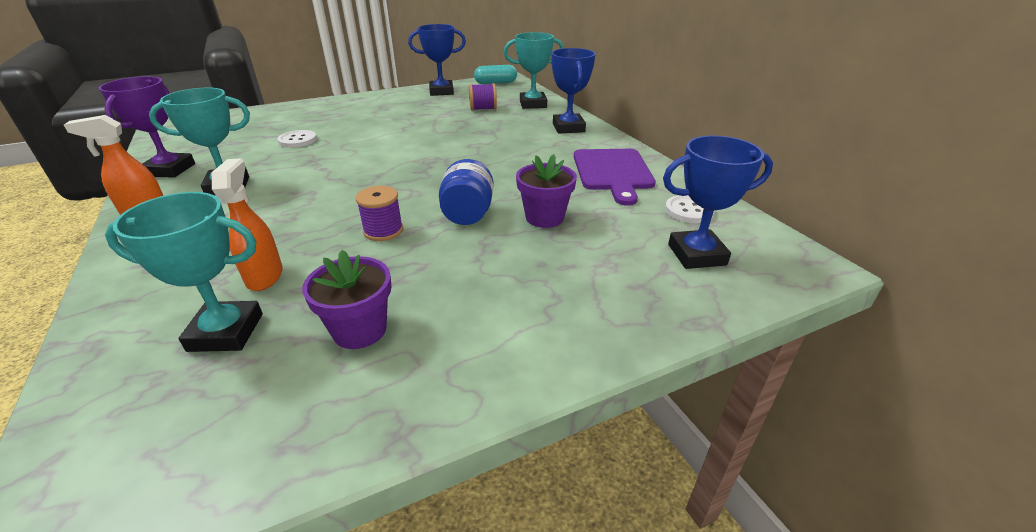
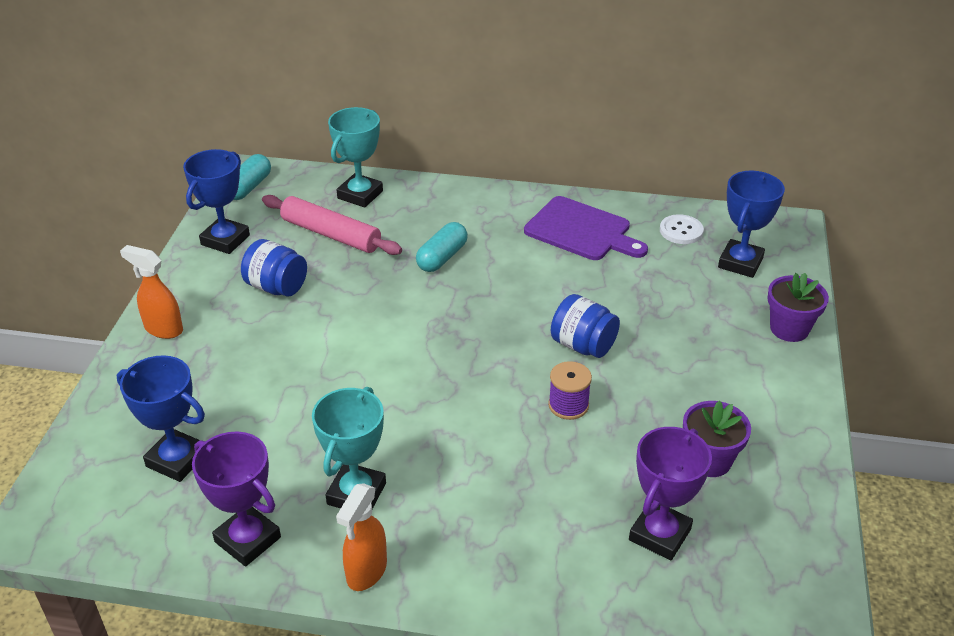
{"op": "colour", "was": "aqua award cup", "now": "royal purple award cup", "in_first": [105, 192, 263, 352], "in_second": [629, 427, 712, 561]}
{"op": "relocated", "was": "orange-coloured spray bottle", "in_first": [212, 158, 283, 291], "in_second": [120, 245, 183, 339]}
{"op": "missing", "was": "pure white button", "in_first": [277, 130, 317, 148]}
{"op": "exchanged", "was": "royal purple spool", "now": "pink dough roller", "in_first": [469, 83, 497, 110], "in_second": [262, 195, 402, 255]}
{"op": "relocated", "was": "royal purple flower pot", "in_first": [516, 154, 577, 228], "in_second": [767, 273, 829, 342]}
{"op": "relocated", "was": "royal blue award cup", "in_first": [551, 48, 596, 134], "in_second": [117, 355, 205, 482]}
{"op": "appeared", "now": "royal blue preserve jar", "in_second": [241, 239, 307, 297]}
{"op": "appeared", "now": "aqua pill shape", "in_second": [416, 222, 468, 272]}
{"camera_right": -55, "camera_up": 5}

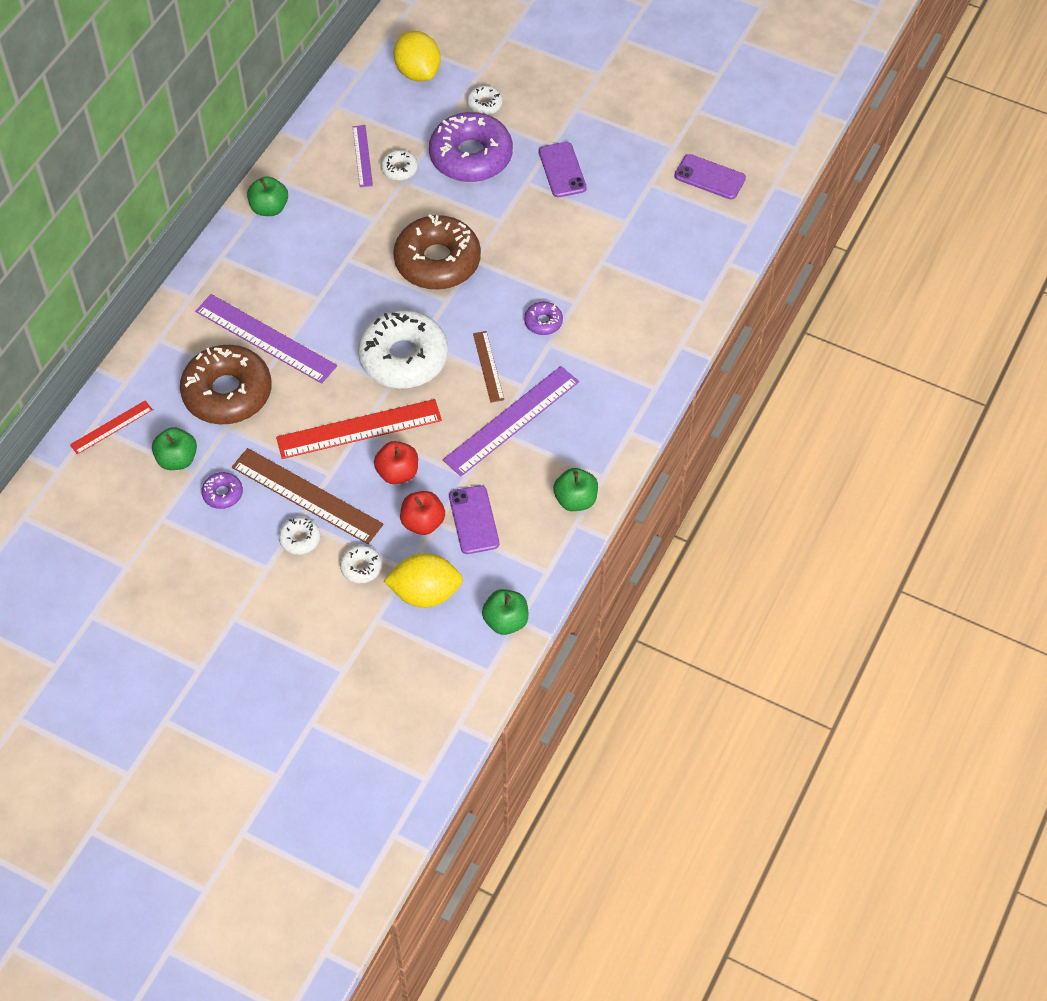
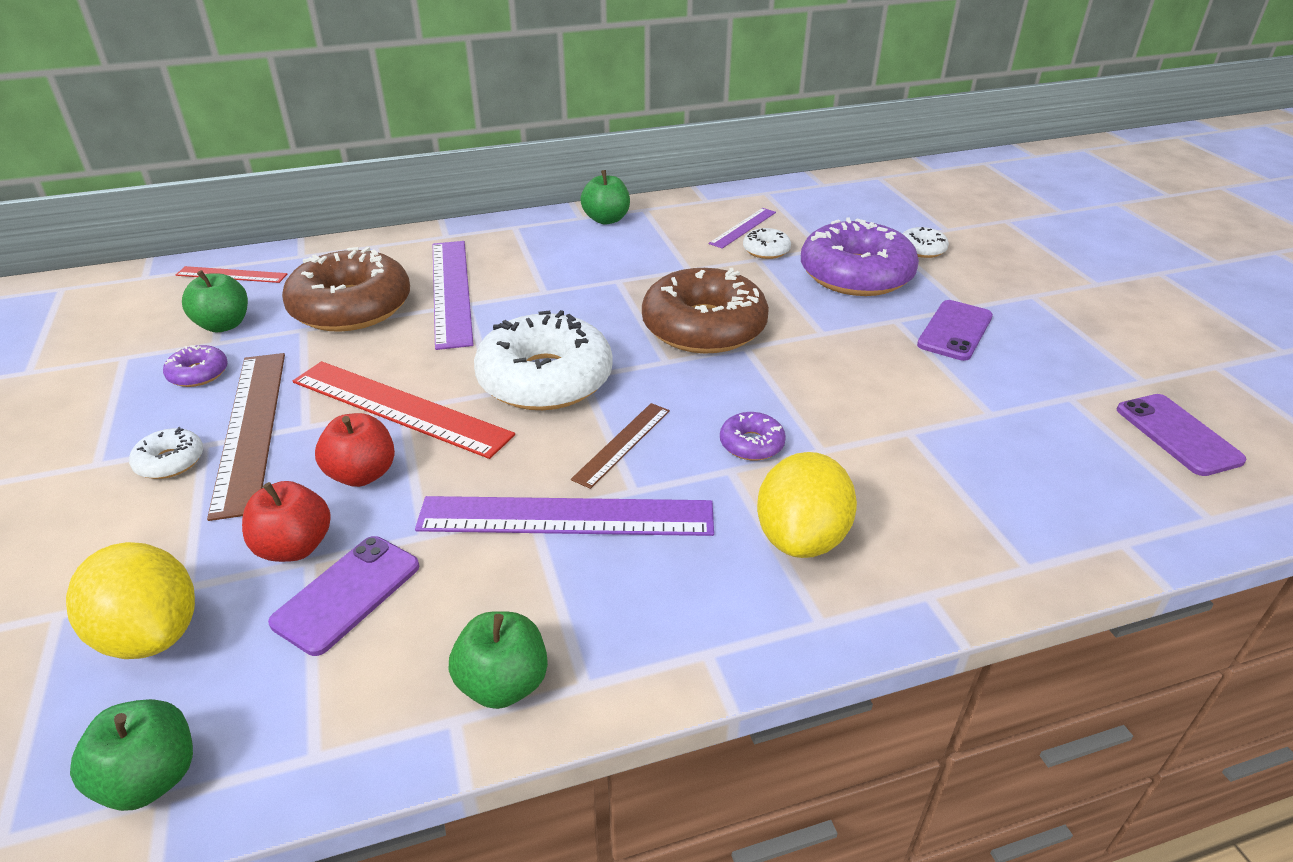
{"op": "missing", "was": "pure white glazed donut", "in_first": [340, 545, 382, 584]}
{"op": "relocated", "was": "yellow toy lemon", "in_first": [393, 31, 441, 81], "in_second": [757, 452, 857, 558]}
{"camera_right": 45, "camera_up": -20}

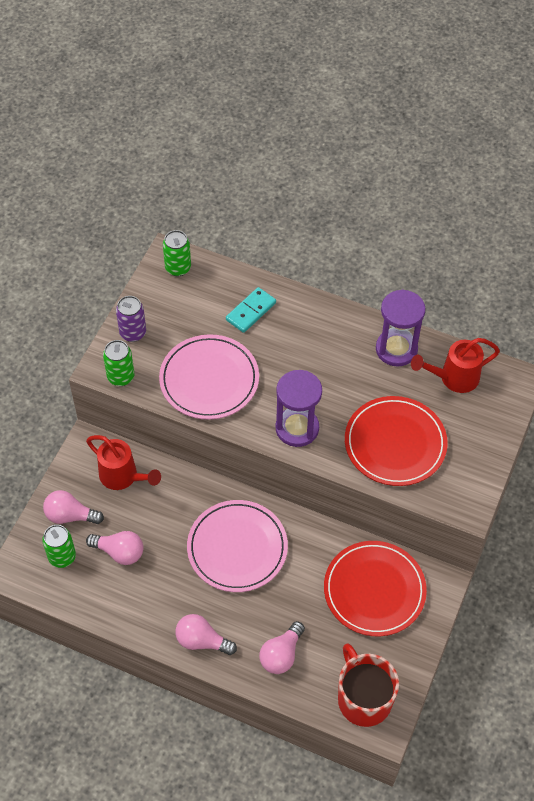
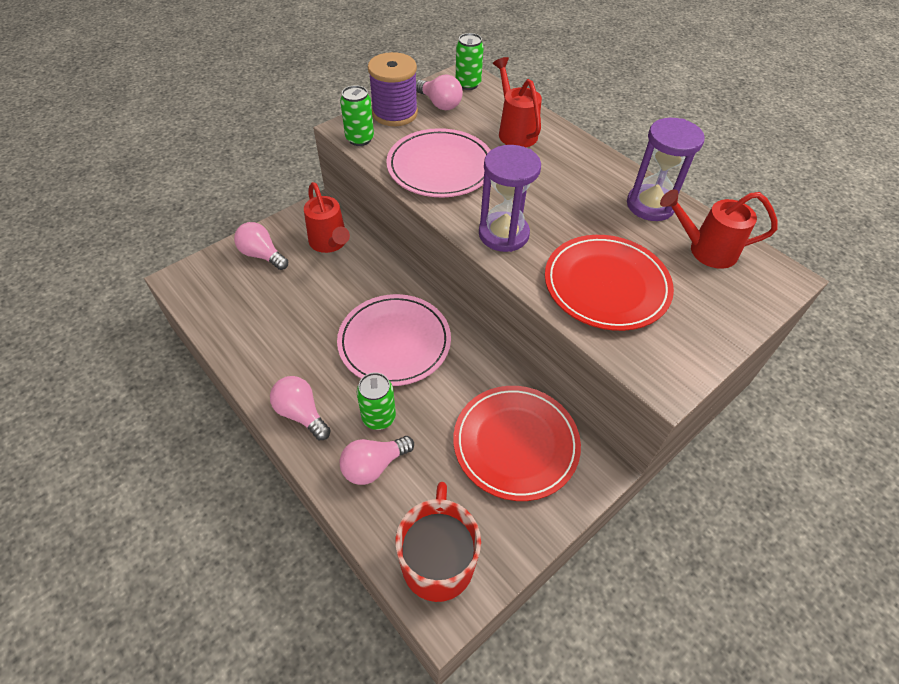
{"op": "relocated", "was": "leaf-green can", "in_first": [42, 525, 76, 568], "in_second": [356, 373, 396, 430]}
{"op": "relocated", "was": "pink light bulb", "in_first": [86, 531, 144, 565], "in_second": [416, 75, 463, 110]}
{"op": "exchanged", "was": "royal purple can", "now": "royal purple spool", "in_first": [116, 296, 146, 342], "in_second": [368, 52, 418, 126]}
{"op": "exchanged", "was": "aqua domino", "now": "crimson sprinkling can", "in_first": [226, 287, 276, 333], "in_second": [493, 57, 542, 147]}
{"camera_right": 25, "camera_up": -5}

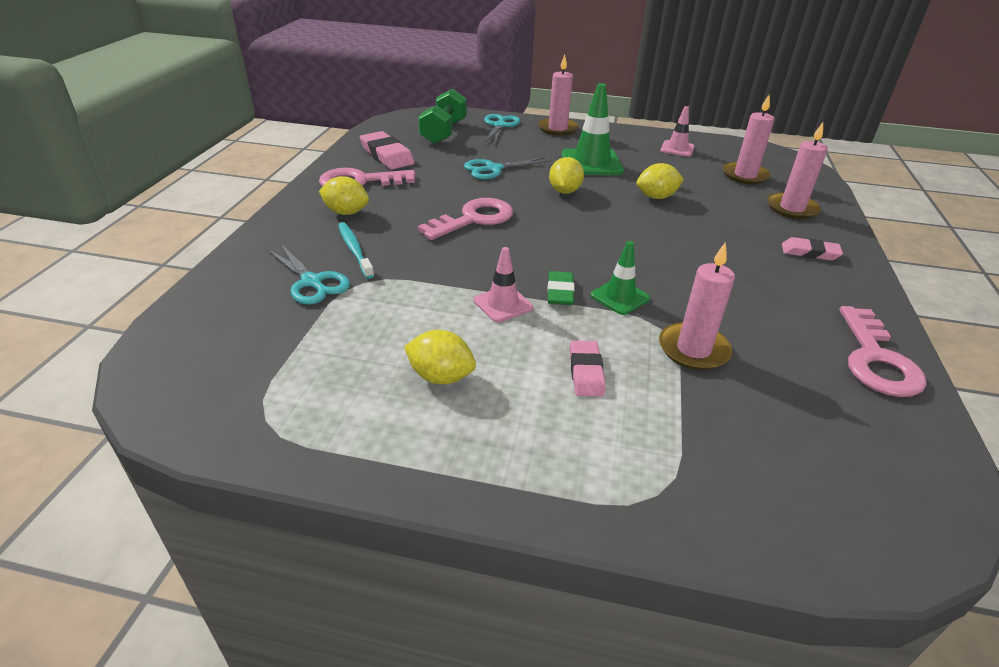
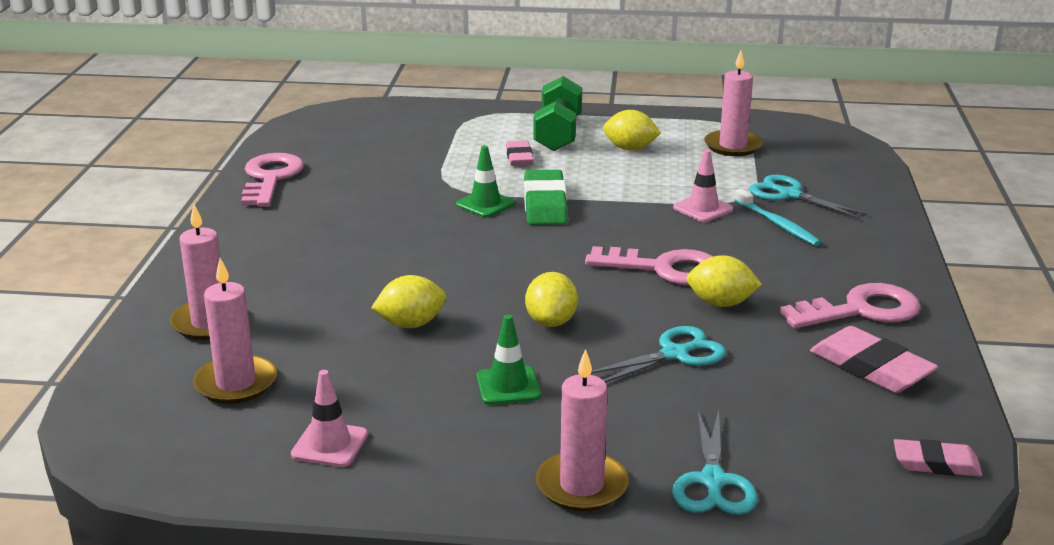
{"op": "relocated", "was": "yellow toy lemon", "in_first": [319, 176, 369, 215], "in_second": [687, 255, 762, 307]}
{"op": "relocated", "was": "leaf-green hand weight", "in_first": [418, 89, 467, 144], "in_second": [533, 76, 582, 151]}
{"op": "spun", "was": "pink key", "in_first": [418, 198, 513, 240], "in_second": [585, 246, 714, 286], "clockwise": -120}
{"op": "relocated", "was": "pink safety cone", "in_first": [473, 247, 533, 322], "in_second": [673, 149, 733, 222]}
{"op": "size", "was": "leaf-green eraser", "in_first": [547, 271, 575, 305], "in_second": [524, 170, 568, 225], "ratio": 1.59}
{"op": "size", "was": "leaf-green safety cone", "in_first": [561, 83, 624, 175], "in_second": [477, 315, 541, 405], "ratio": 0.58}
{"op": "relocated", "was": "pink wax candle", "in_first": [659, 242, 735, 370], "in_second": [704, 50, 763, 156]}
{"op": "relocated", "was": "pink eraser", "in_first": [782, 237, 843, 261], "in_second": [894, 439, 982, 477]}
{"camera_right": 175, "camera_up": -10}

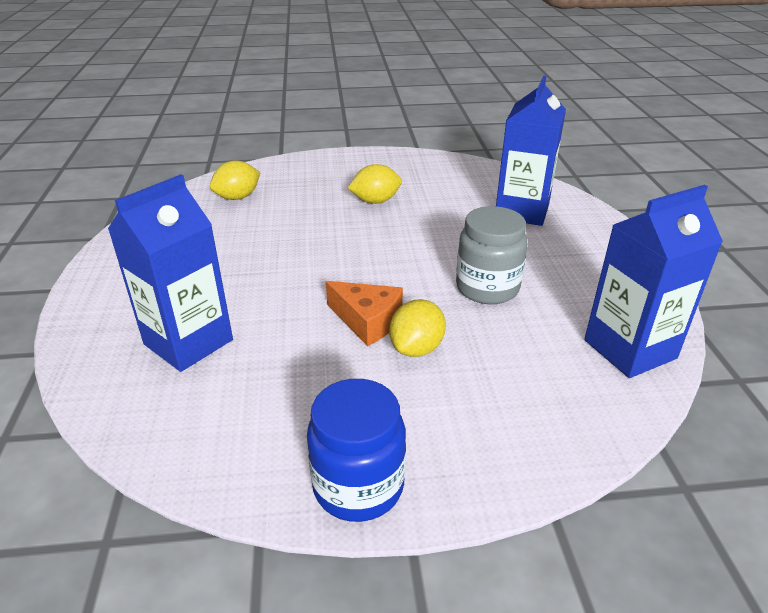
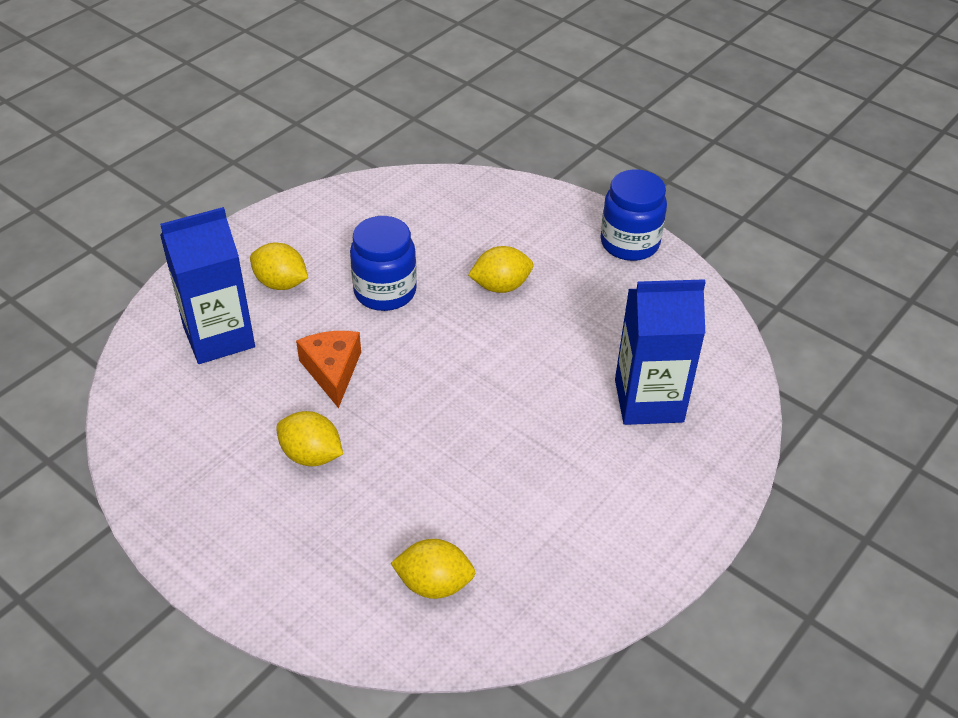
{"op": "relocated", "was": "orange-coloured cheese", "in_first": [326, 281, 403, 346], "in_second": [296, 331, 361, 408]}
{"op": "colour", "was": "ash-grey preserve jar", "now": "royal blue preserve jar", "in_first": [456, 206, 527, 304], "in_second": [350, 216, 417, 311]}
{"op": "missing", "was": "royal blue milk carton", "in_first": [584, 185, 723, 378]}
{"op": "appeared", "now": "yellow toy lemon", "in_second": [250, 243, 308, 290]}
{"camera_right": -135, "camera_up": 10}

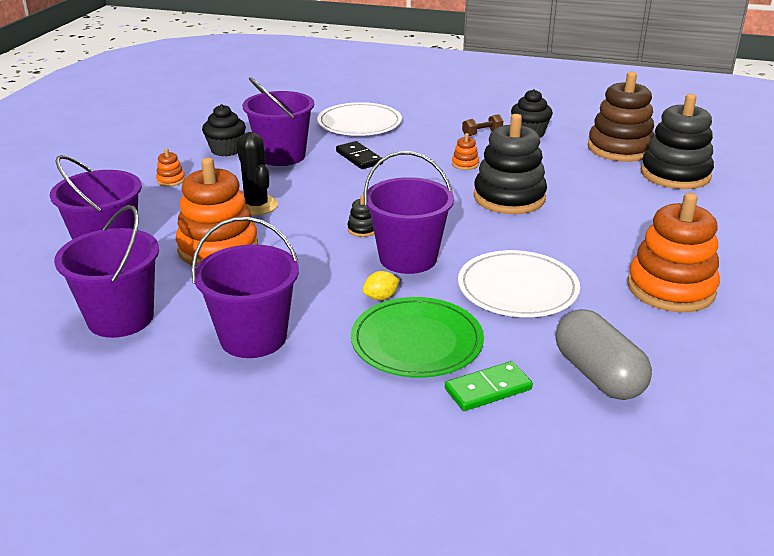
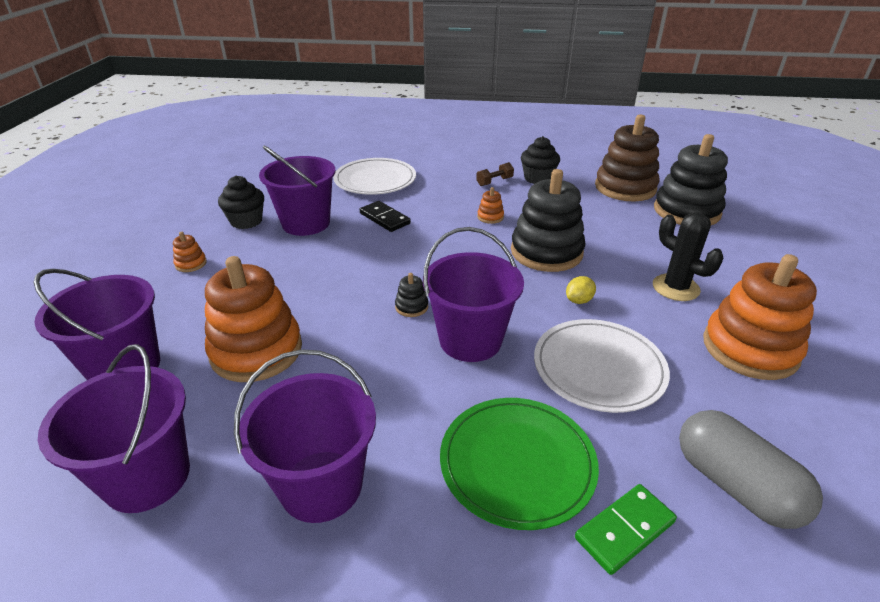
{"op": "relocated", "was": "ebony prickly plant", "in_first": [237, 132, 278, 215], "in_second": [653, 212, 723, 301]}
{"op": "relocated", "was": "yellow toy lemon", "in_first": [363, 271, 400, 300], "in_second": [566, 276, 596, 304]}
{"camera_right": -10, "camera_up": 5}

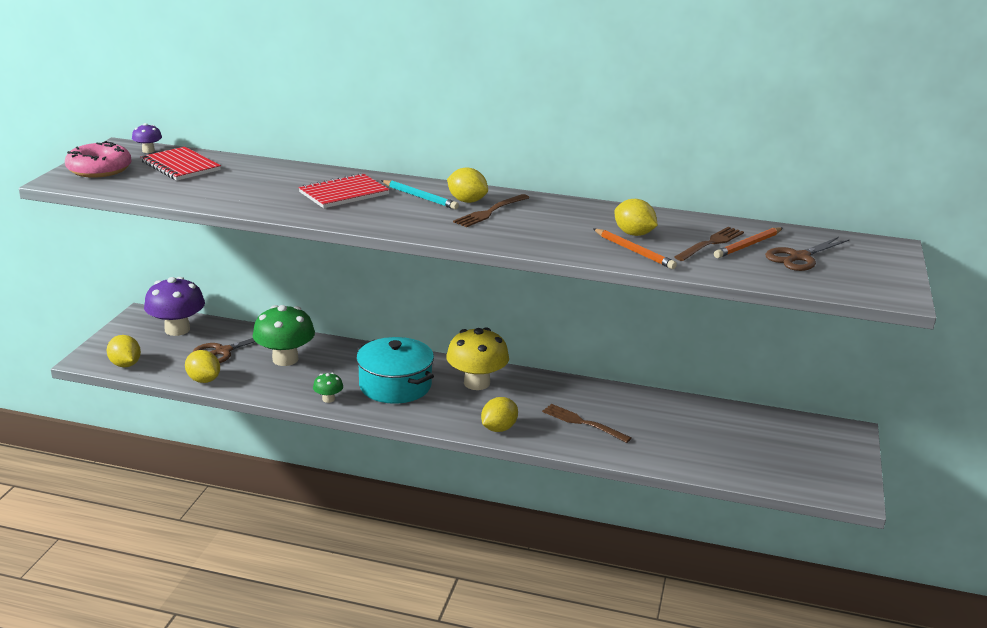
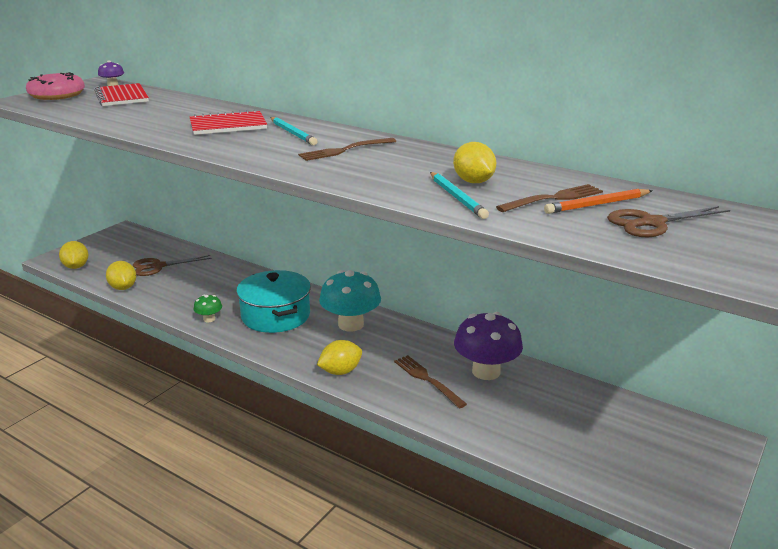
{"op": "relocated", "was": "royal purple fungus", "in_first": [144, 277, 205, 336], "in_second": [454, 312, 523, 380]}
{"op": "missing", "was": "leaf-green fungus", "in_first": [253, 305, 315, 366]}
{"op": "colour", "was": "yellow fungus", "now": "aqua fungus", "in_first": [446, 327, 509, 390], "in_second": [319, 270, 381, 332]}
{"op": "missing", "was": "yellow toy lemon", "in_first": [447, 168, 488, 203]}
{"op": "colour", "was": "orange-coloured wooden pencil", "now": "aqua wooden pencil", "in_first": [594, 229, 677, 269], "in_second": [430, 172, 489, 219]}
{"camera_right": 20, "camera_up": 0}

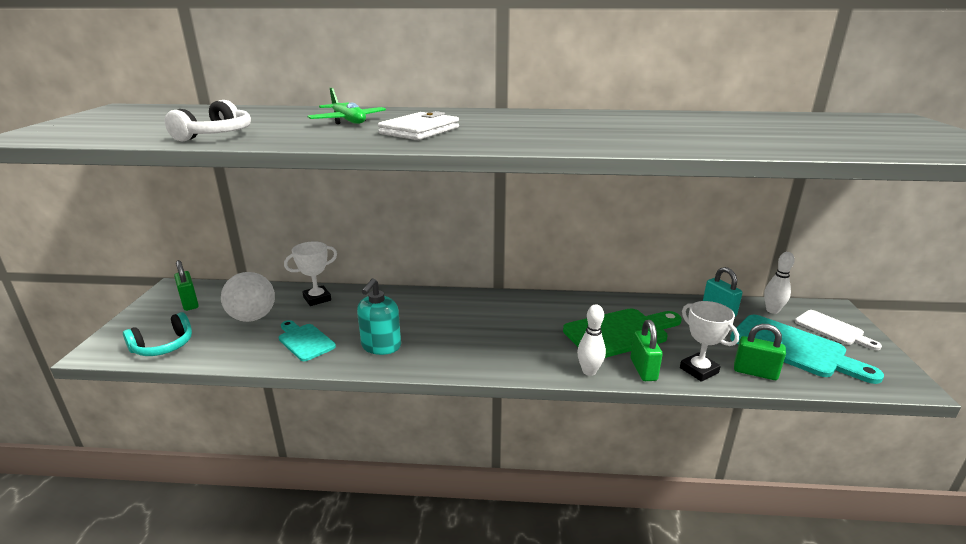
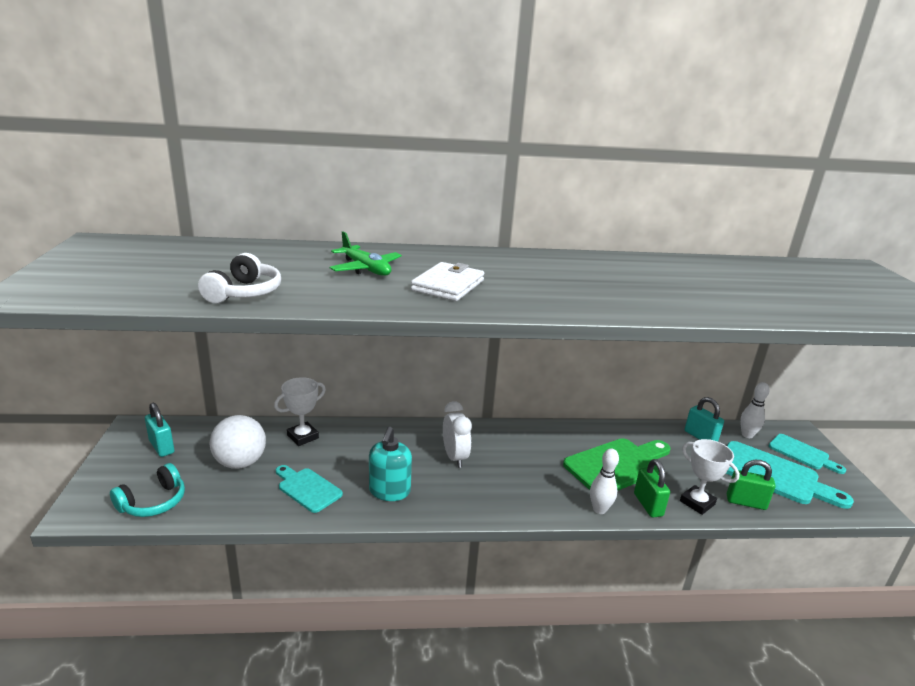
{"op": "colour", "was": "leaf-green padlock", "now": "aqua padlock", "in_first": [174, 260, 199, 311], "in_second": [145, 403, 174, 457]}
{"op": "colour", "was": "pure white chopping board", "now": "aqua chopping board", "in_first": [795, 310, 882, 350], "in_second": [769, 434, 846, 474]}
{"op": "appeared", "now": "pure white alarm clock", "in_second": [443, 401, 472, 468]}
{"camera_right": -10, "camera_up": 0}

